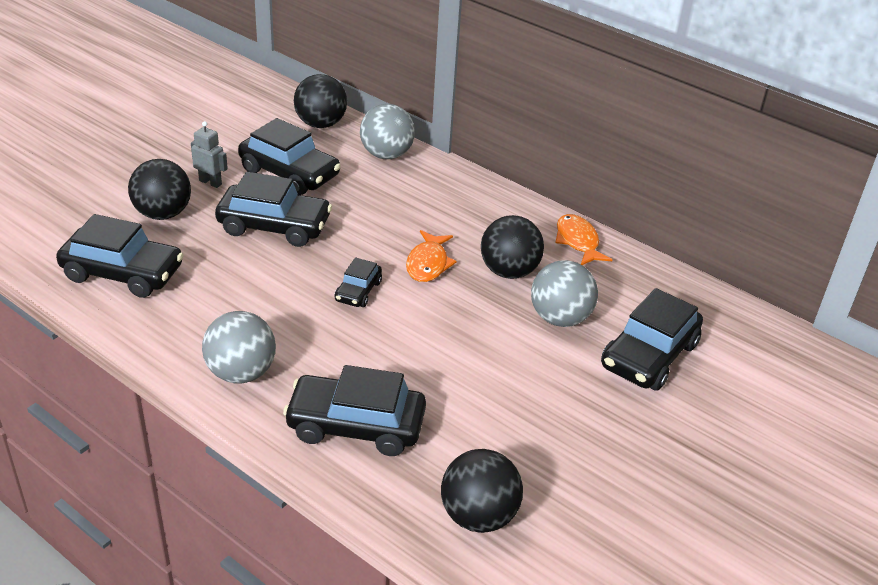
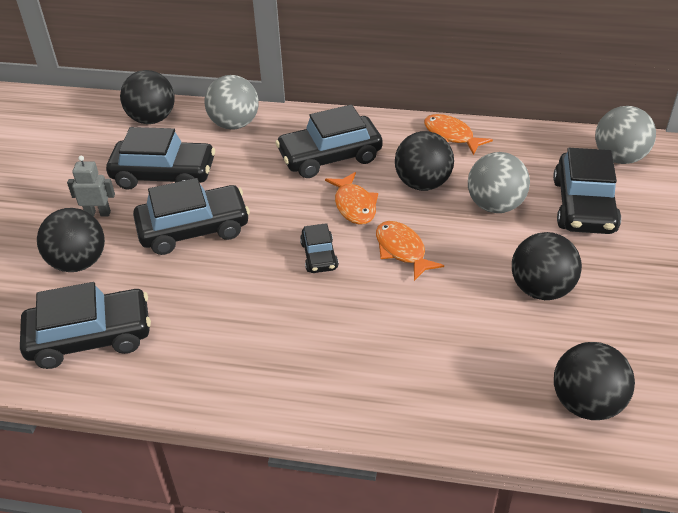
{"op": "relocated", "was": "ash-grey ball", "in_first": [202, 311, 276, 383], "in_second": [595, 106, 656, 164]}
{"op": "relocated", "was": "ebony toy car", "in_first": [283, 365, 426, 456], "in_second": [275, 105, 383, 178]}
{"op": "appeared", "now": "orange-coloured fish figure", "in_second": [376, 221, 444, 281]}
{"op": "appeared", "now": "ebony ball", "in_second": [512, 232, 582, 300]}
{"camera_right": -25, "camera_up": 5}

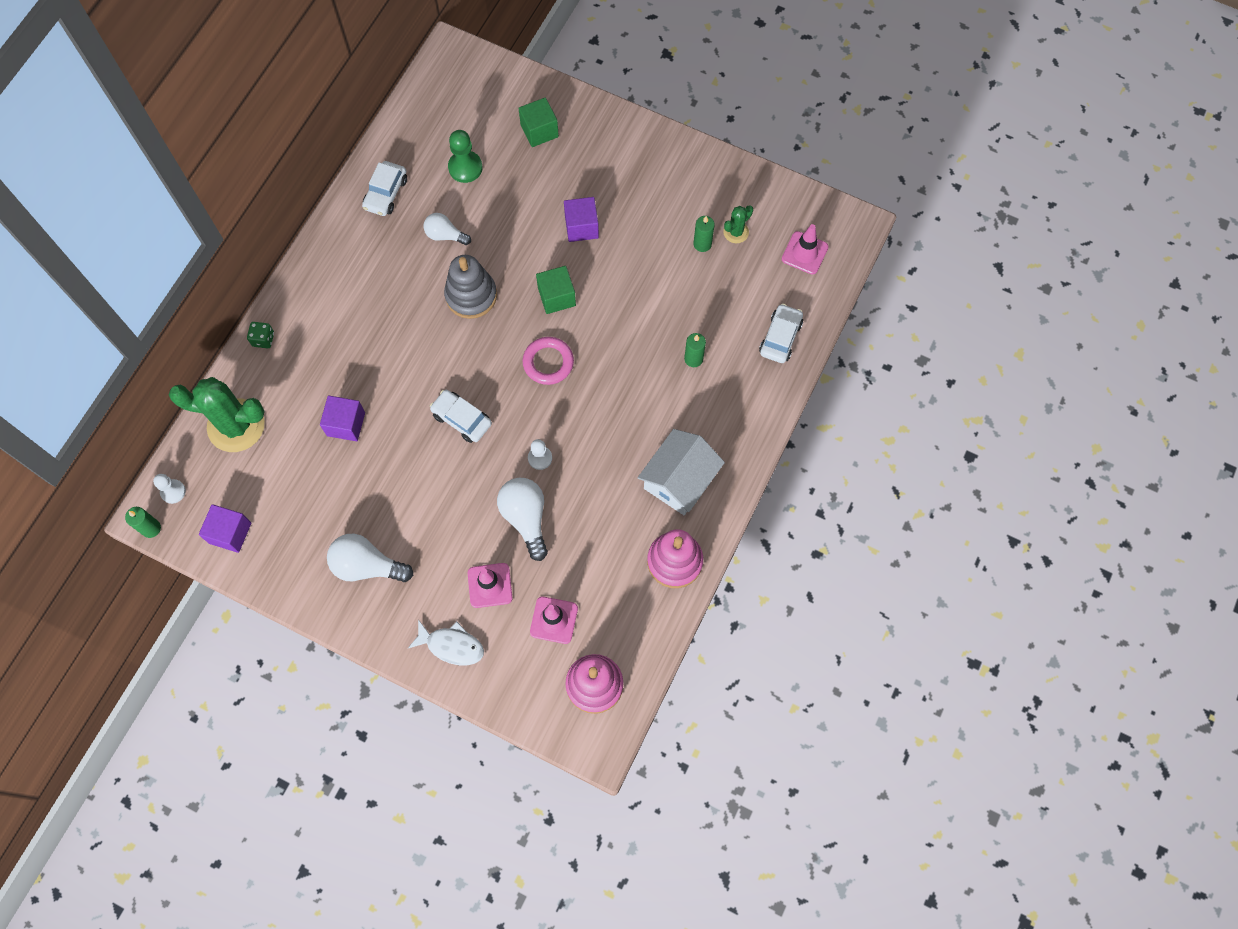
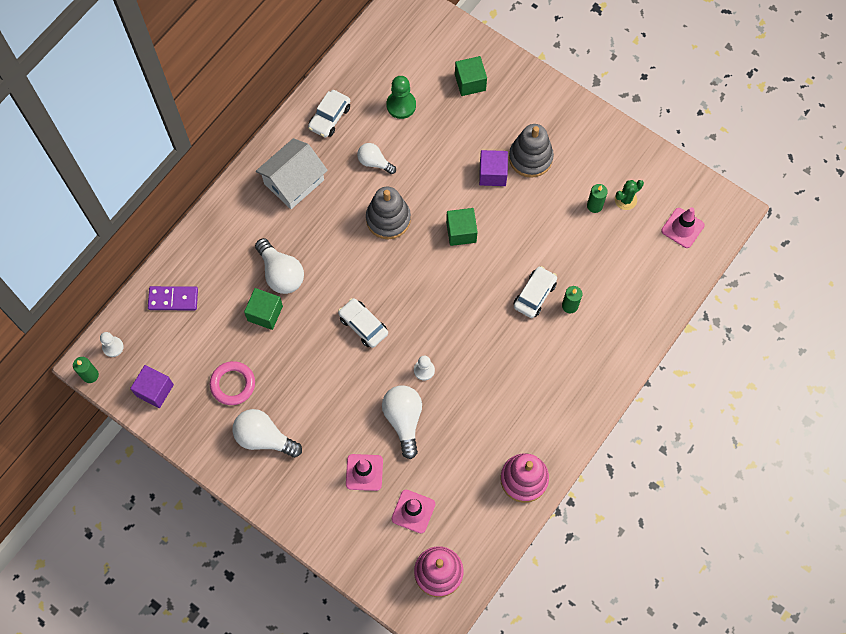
{"op": "exchanged", "was": "leaf-green prickly plant", "now": "royal purple domino", "in_first": [169, 377, 265, 452], "in_second": [148, 286, 198, 310]}
{"op": "missing", "was": "leaf-green dice", "in_first": [247, 322, 274, 348]}
{"op": "colour", "was": "royal purple cube", "now": "leaf-green cube", "in_first": [320, 395, 365, 441], "in_second": [244, 288, 283, 330]}
{"op": "missing", "was": "pure white fish figure", "in_first": [408, 619, 484, 665]}
{"op": "relocated", "was": "pink ring", "in_first": [523, 337, 574, 385], "in_second": [210, 361, 255, 405]}
{"op": "relocated", "was": "pure white cottage", "in_first": [638, 429, 725, 515], "in_second": [256, 138, 328, 209]}
{"op": "relocated", "was": "pure white toy car", "in_first": [759, 304, 803, 363], "in_second": [514, 266, 557, 318]}
{"op": "appeared", "now": "pure white light bulb", "in_second": [255, 238, 304, 294]}
{"op": "appeared", "now": "ash-grey ring stacker", "in_second": [509, 124, 554, 178]}
{"camera_right": 10, "camera_up": 0}

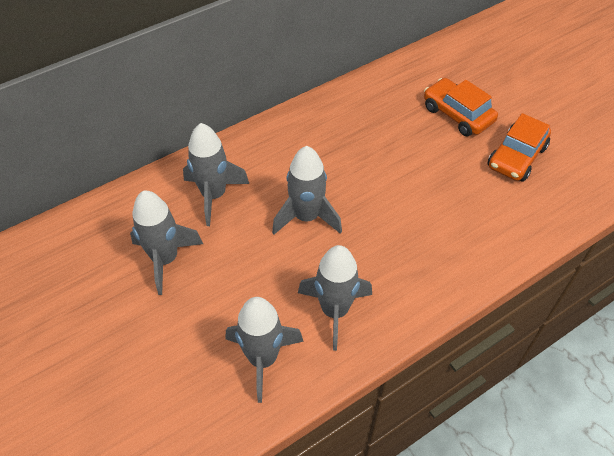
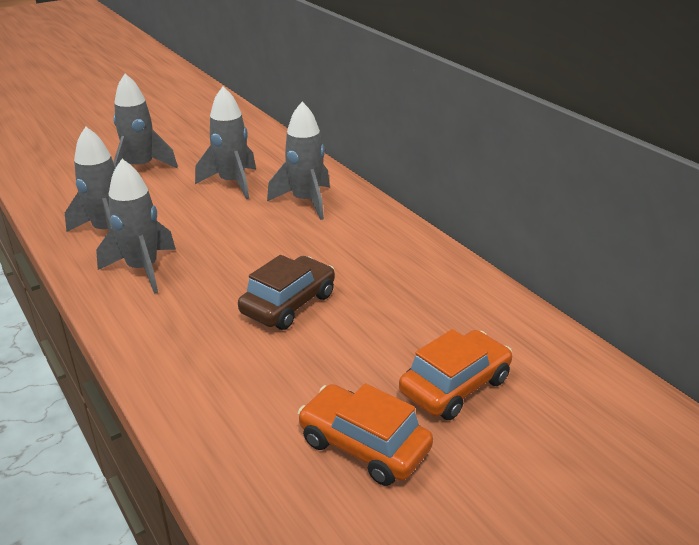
{"op": "relocated", "was": "ash-grey spaceship", "in_first": [272, 146, 342, 235], "in_second": [113, 74, 178, 168]}
{"op": "appeared", "now": "russet toy car", "in_second": [238, 255, 335, 330]}
{"camera_right": 90, "camera_up": -20}

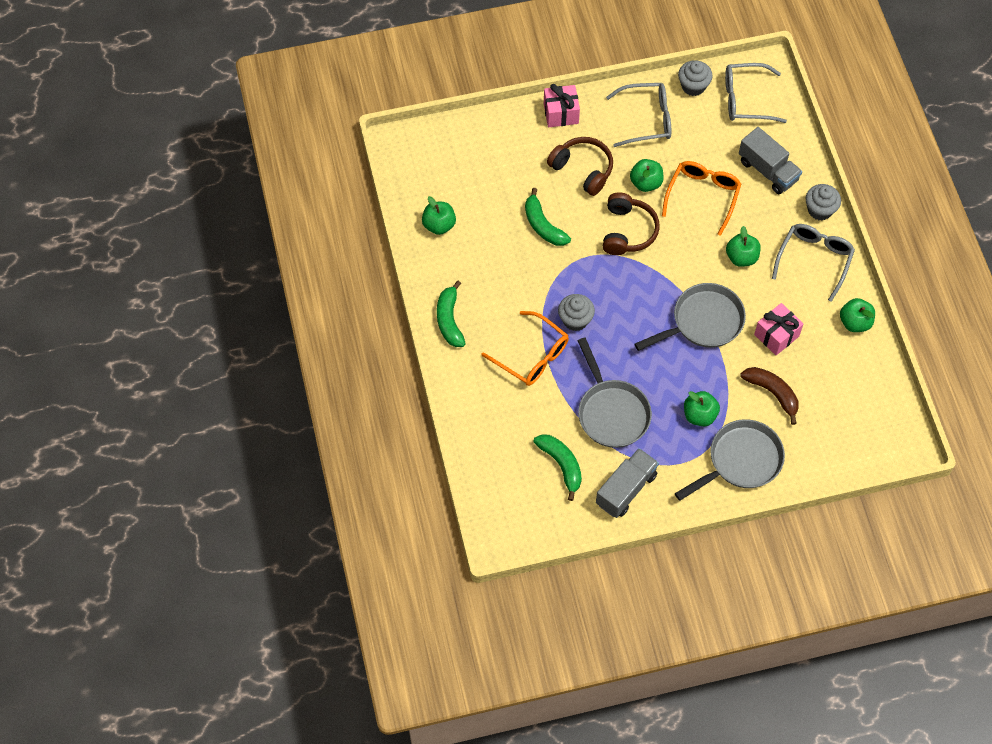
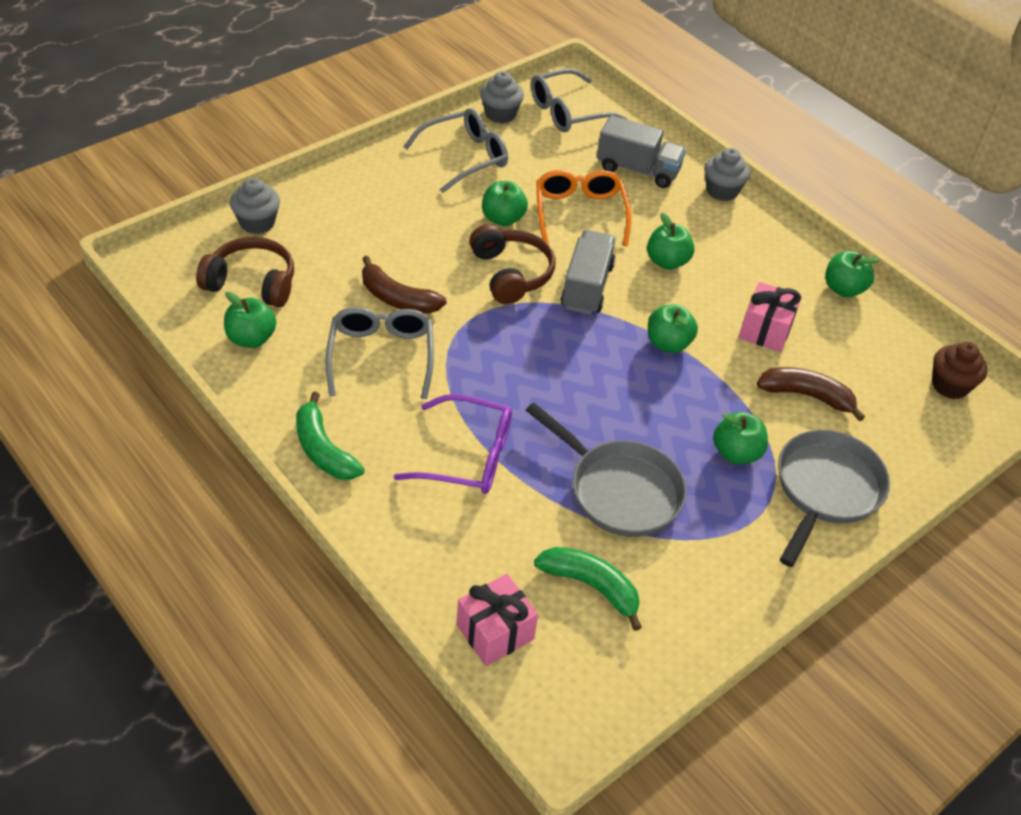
{"op": "colour", "was": "orange-coloured eyeglasses", "now": "royal purple eyeglasses", "in_first": [481, 311, 569, 386], "in_second": [394, 394, 512, 494]}
{"op": "colour", "was": "leaf-green toy banana", "now": "russet toy banana", "in_first": [525, 188, 571, 246], "in_second": [362, 256, 446, 314]}
{"op": "relocated", "was": "pink present", "in_first": [544, 84, 580, 127], "in_second": [457, 574, 538, 666]}
{"op": "relocated", "was": "russet over-ear headphones", "in_first": [547, 137, 613, 196], "in_second": [196, 237, 294, 307]}
{"op": "relocated", "was": "ash-grey cupcake", "in_first": [558, 294, 595, 331], "in_second": [230, 178, 280, 234]}
{"op": "relocated", "was": "ash-grey lorry", "in_first": [596, 448, 659, 518], "in_second": [561, 230, 616, 315]}
{"op": "exchanged", "was": "ash-grey pan", "now": "leaf-green apple fruit", "in_first": [635, 283, 746, 351], "in_second": [648, 304, 698, 353]}
{"op": "relocated", "was": "ash-grey eyeglasses", "in_first": [772, 224, 855, 302], "in_second": [326, 307, 434, 399]}
{"op": "appeared", "now": "russet cupcake", "in_second": [932, 342, 987, 399]}
{"camera_right": -30, "camera_up": -15}

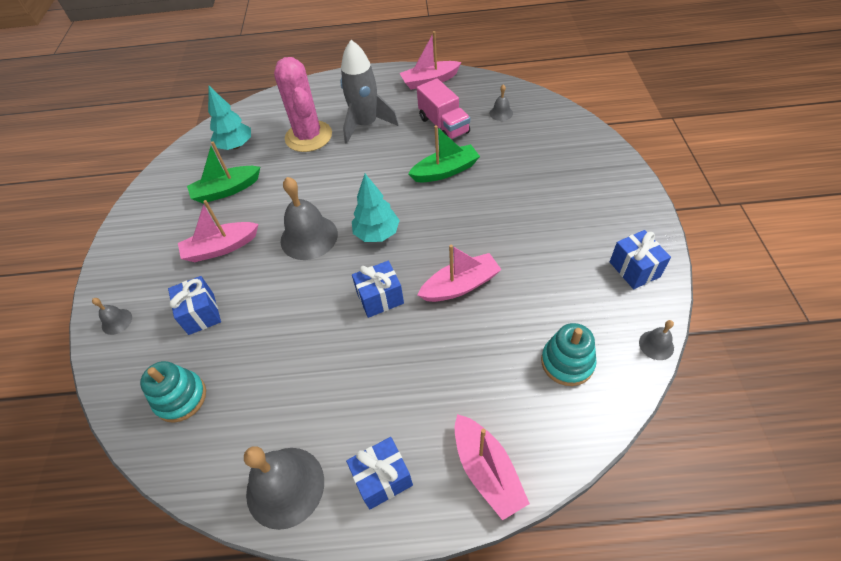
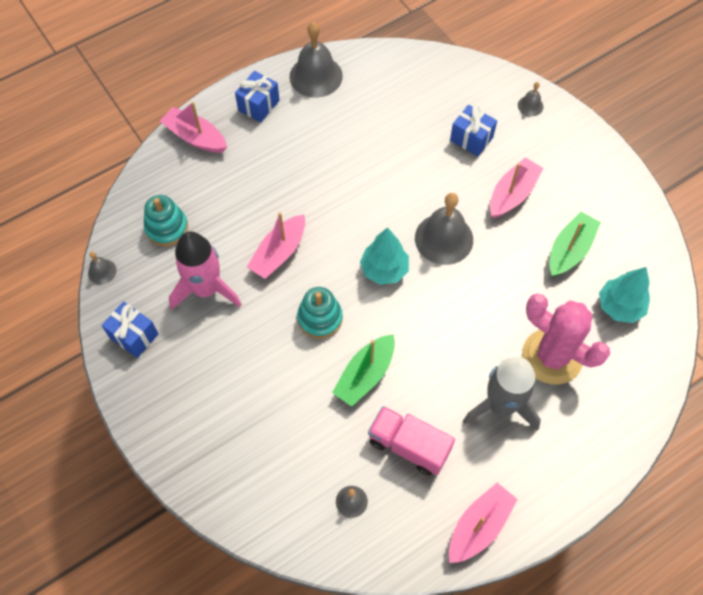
{"op": "relocated", "was": "aqua ring stacker", "in_first": [140, 361, 206, 423], "in_second": [297, 287, 343, 339]}
{"op": "missing", "was": "royal blue present", "in_first": [352, 261, 404, 318]}
{"op": "appeared", "now": "pink spaceship", "in_second": [169, 232, 242, 310]}
{"camera_right": 145, "camera_up": 10}

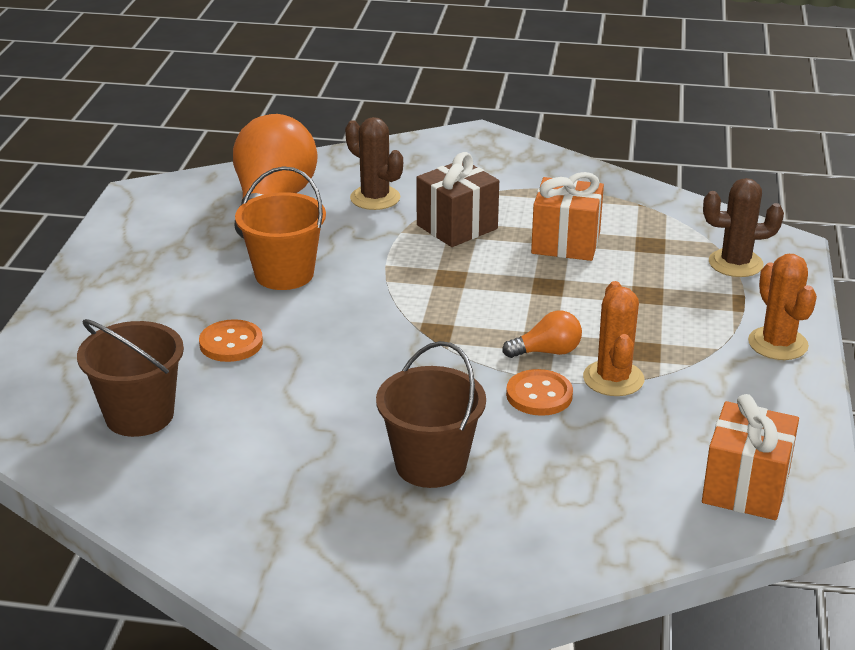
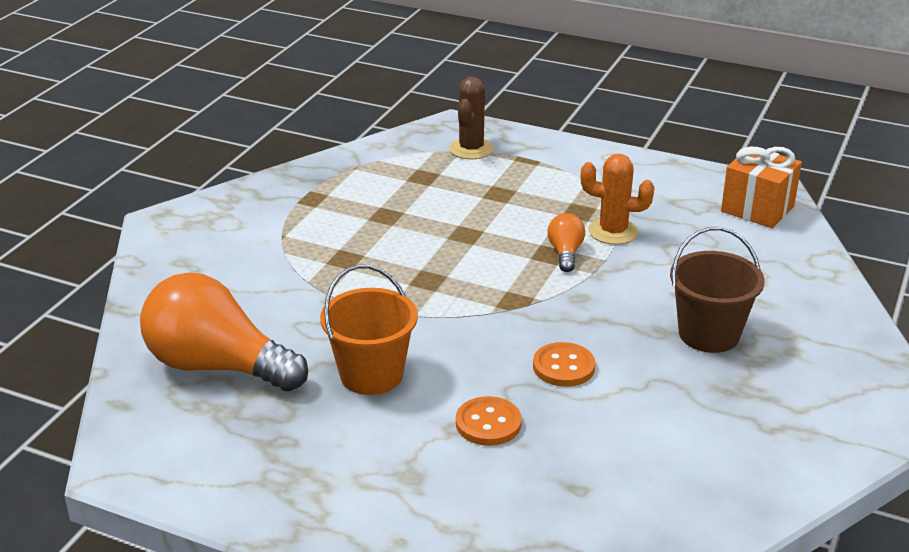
{"op": "missing", "was": "russet sand bucket", "in_first": [77, 319, 184, 437]}
{"op": "missing", "was": "russet prickly plant", "in_first": [345, 117, 403, 210]}
{"op": "missing", "was": "russet present", "in_first": [416, 152, 499, 247]}
{"op": "relocated", "was": "orange-coloured button", "in_first": [506, 369, 573, 416], "in_second": [533, 342, 595, 387]}
{"op": "missing", "was": "orange-coloured present", "in_first": [531, 172, 604, 261]}
{"op": "missing", "was": "orange-coloured prickly plant", "in_first": [748, 254, 817, 360]}
{"camera_right": -75, "camera_up": 0}

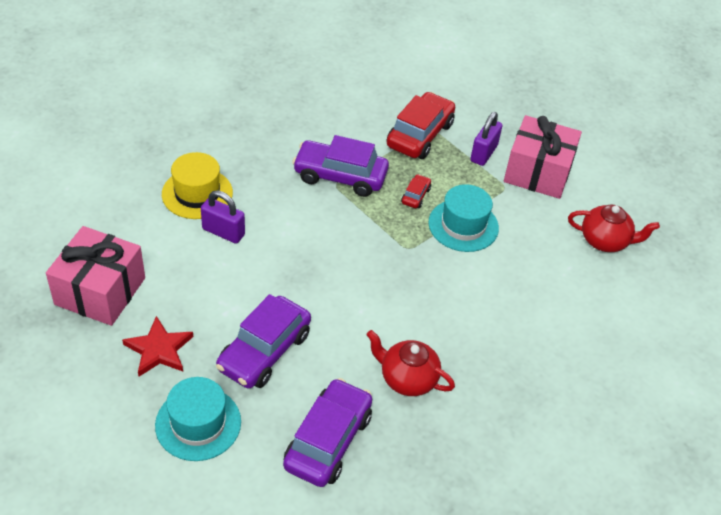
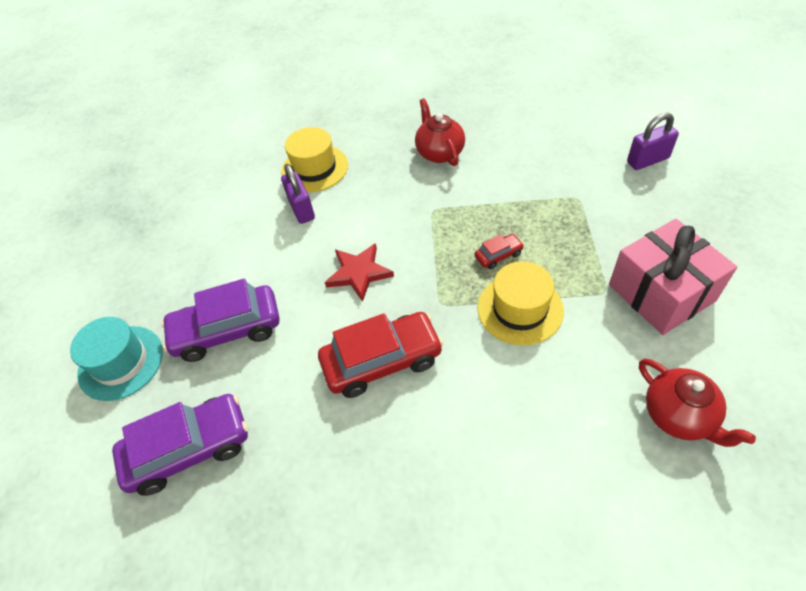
{"op": "missing", "was": "pink present", "in_first": [46, 226, 145, 326]}
{"op": "relocated", "was": "crimson star shape", "in_first": [122, 316, 193, 377], "in_second": [325, 243, 394, 302]}
{"op": "missing", "was": "royal purple toy car", "in_first": [292, 135, 389, 197]}
{"op": "relocated", "was": "crimson teapot", "in_first": [367, 330, 455, 396], "in_second": [415, 98, 465, 166]}
{"op": "relocated", "was": "crimson toy car", "in_first": [387, 92, 455, 159], "in_second": [318, 312, 444, 398]}
{"op": "colour", "was": "aqua hat", "now": "yellow hat", "in_first": [428, 184, 499, 252], "in_second": [477, 261, 564, 345]}
{"op": "relocated", "was": "royal purple padlock", "in_first": [470, 112, 502, 166], "in_second": [627, 113, 679, 170]}
{"camera_right": 50, "camera_up": 5}

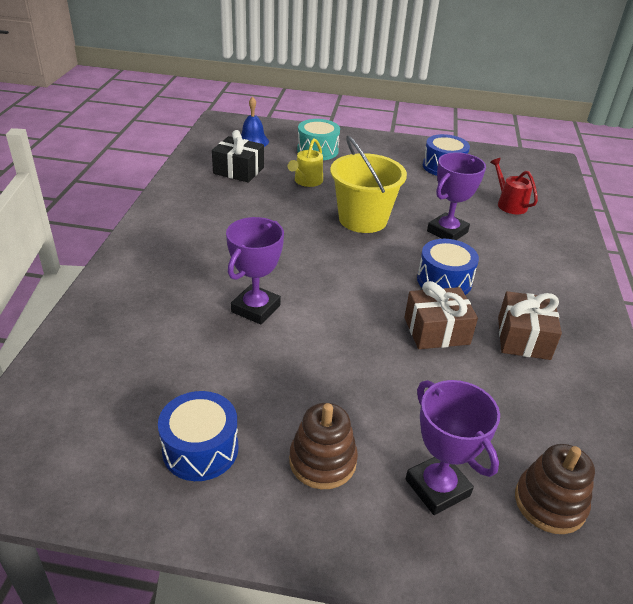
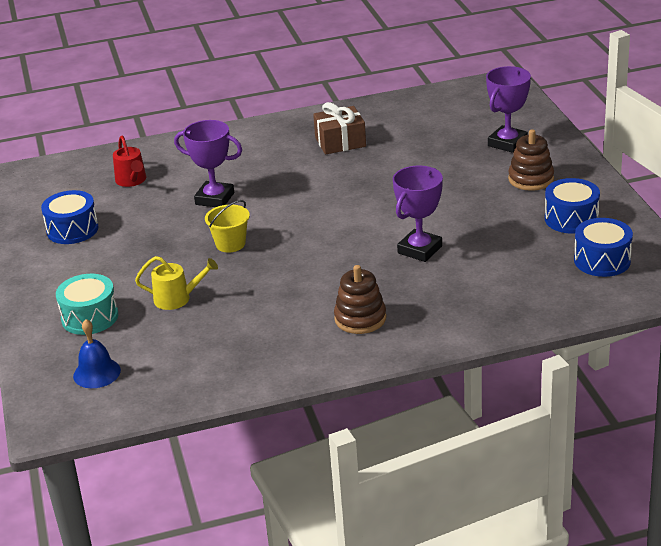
{"op": "missing", "was": "ebony present", "in_first": [212, 130, 264, 182]}
{"op": "spun", "was": "royal purple award cup", "in_first": [226, 217, 284, 324], "in_second": [393, 165, 443, 262], "clockwise": -60}
{"op": "size", "was": "yellow sand bucket", "in_first": [330, 136, 407, 233], "in_second": [205, 200, 250, 253], "ratio": 0.56}
{"op": "missing", "was": "russet present", "in_first": [404, 281, 478, 349]}
{"op": "relocated", "was": "royal blue drum", "in_first": [417, 239, 479, 295], "in_second": [574, 218, 633, 277]}
{"op": "spun", "was": "crimson sprinkling can", "in_first": [490, 158, 538, 214], "in_second": [113, 135, 146, 187], "clockwise": -60}
{"op": "relocated", "was": "russet ring stacker", "in_first": [515, 444, 595, 534], "in_second": [334, 265, 386, 334]}
{"camera_right": -110, "camera_up": -5}

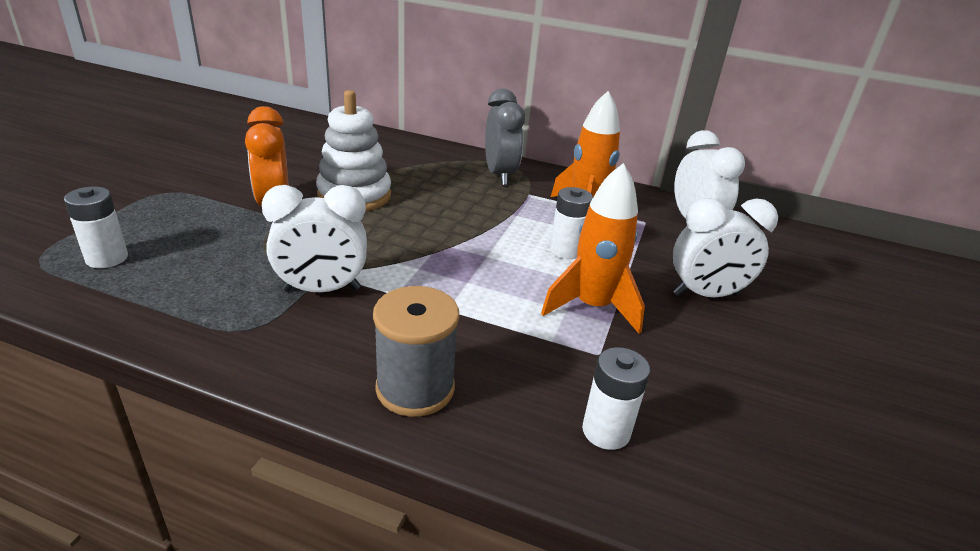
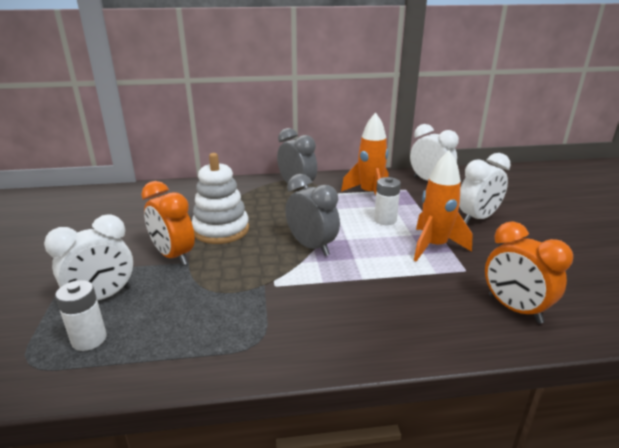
{"op": "relocated", "was": "pure white alarm clock", "in_first": [262, 185, 367, 292], "in_second": [44, 214, 133, 301]}
{"op": "missing", "was": "ash-grey spool", "in_first": [373, 286, 459, 417]}
{"op": "exchanged", "was": "pure white power cell", "now": "orange-coloured alarm clock", "in_first": [582, 347, 650, 450], "in_second": [485, 221, 573, 324]}
{"op": "appeared", "now": "ash-grey alarm clock", "in_second": [285, 174, 340, 256]}
{"camera_right": -25, "camera_up": -5}

